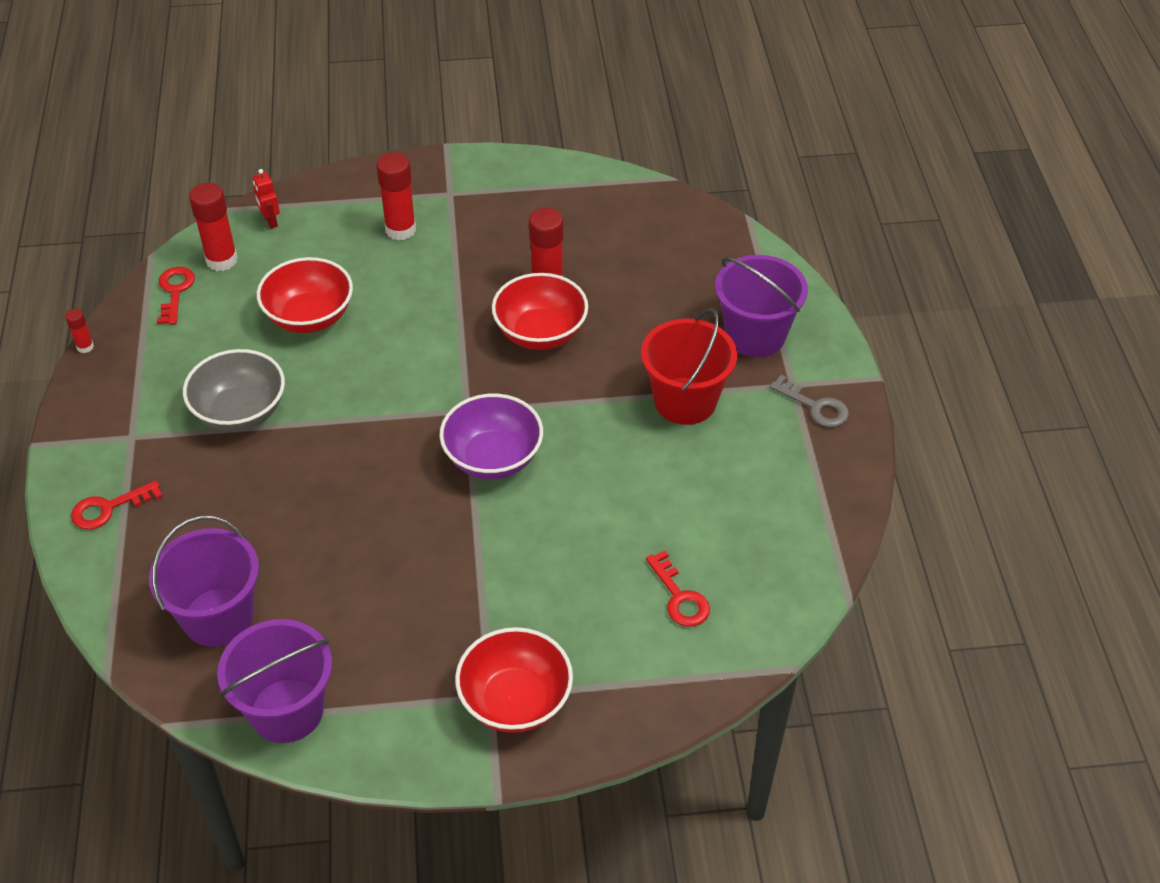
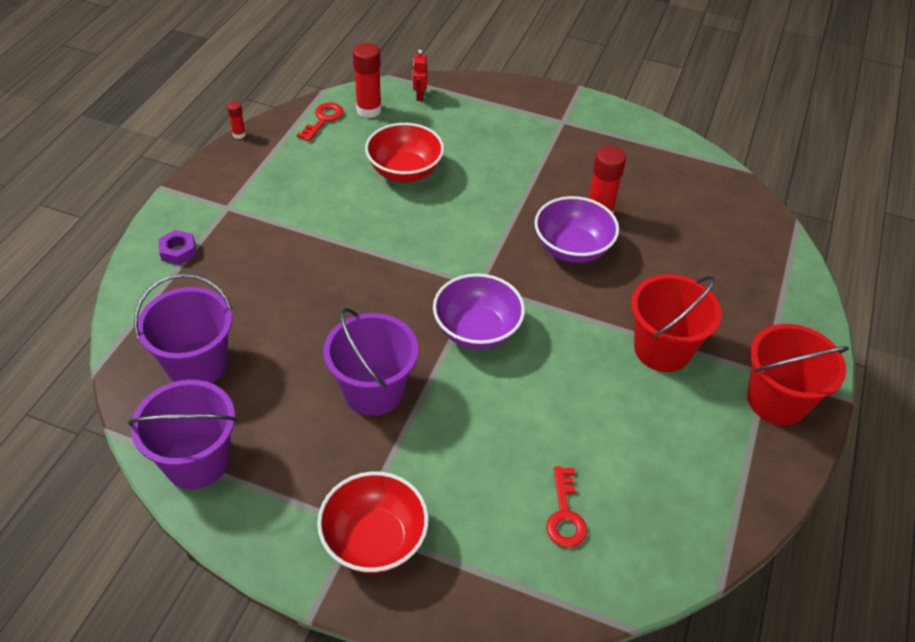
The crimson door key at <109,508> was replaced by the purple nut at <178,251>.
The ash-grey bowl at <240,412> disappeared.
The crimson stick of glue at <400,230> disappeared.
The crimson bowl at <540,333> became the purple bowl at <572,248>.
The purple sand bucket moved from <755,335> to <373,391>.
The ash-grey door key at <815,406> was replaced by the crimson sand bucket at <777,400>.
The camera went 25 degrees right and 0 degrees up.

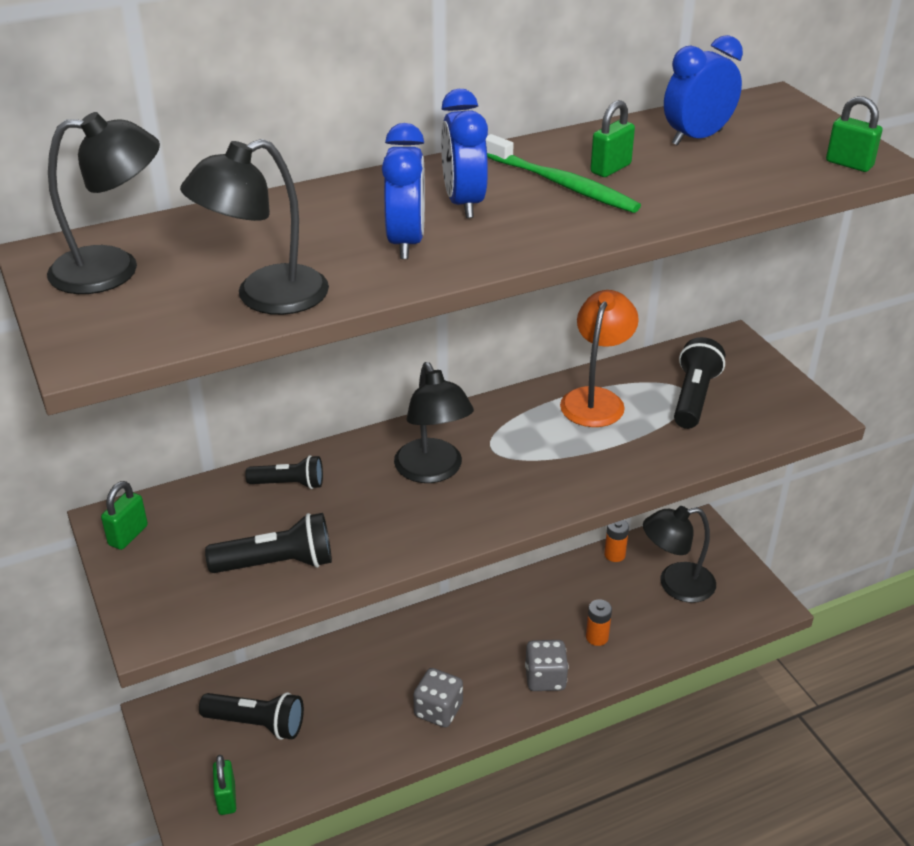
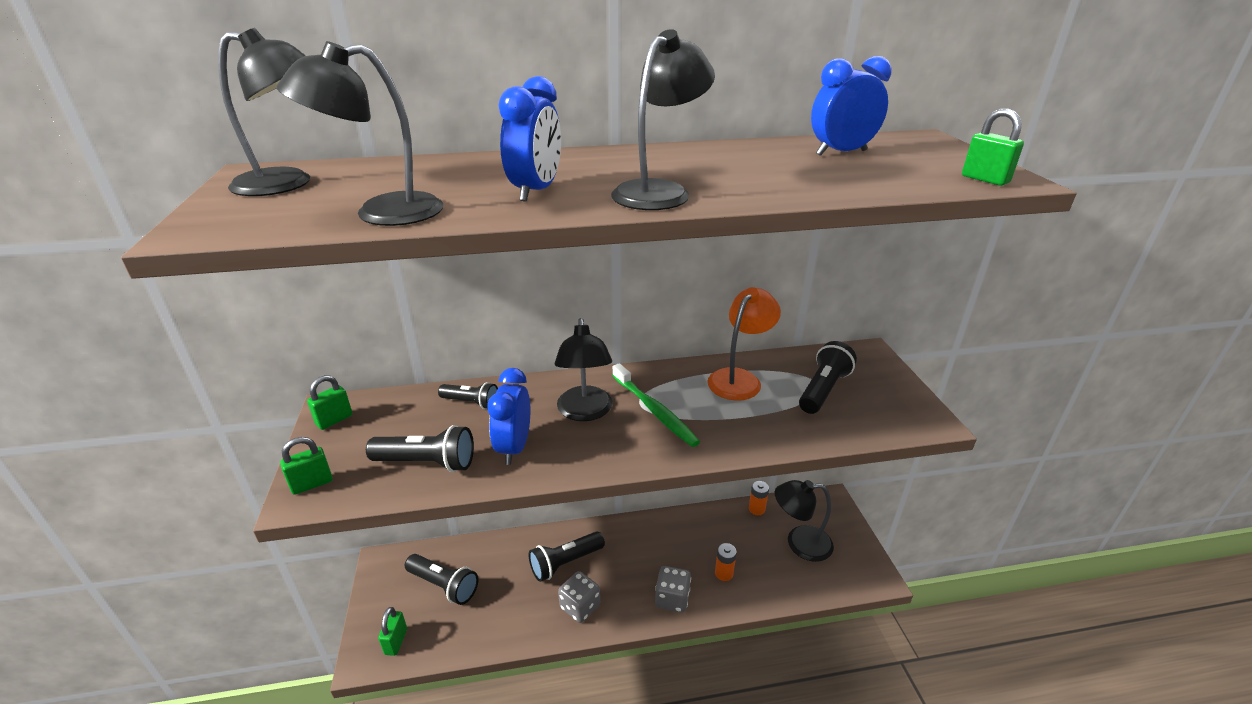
The royal blue alarm clock moved from <463,203> to <514,447>.
The emerald toothbrush moved from <562,185> to <655,411>.
The emerald lock moved from <610,168> to <312,484>.
The jet-black flashlight at <565,563> appeared.
The jet-black lamp at <659,191> appeared.
The camera went 15 degrees right and 5 degrees down.

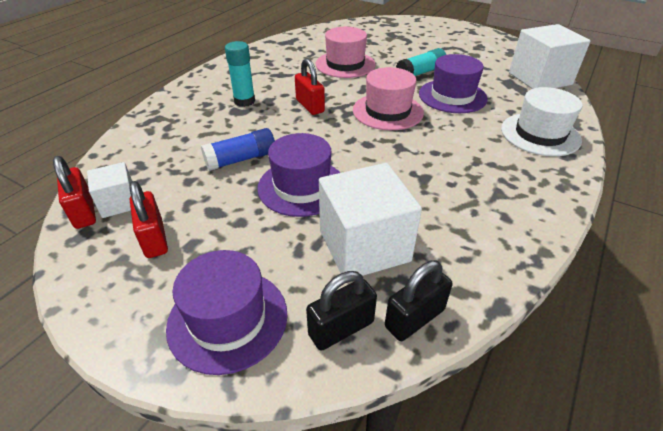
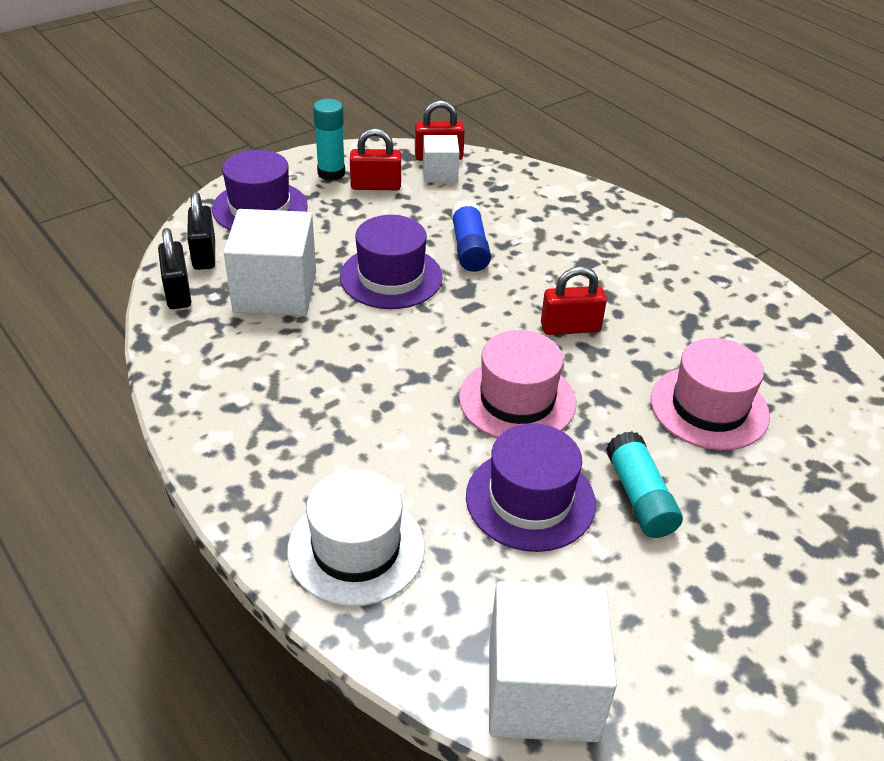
The teal stick of glue moved from <244,101> to <331,173>.
The camera went 110 degrees right and 0 degrees up.

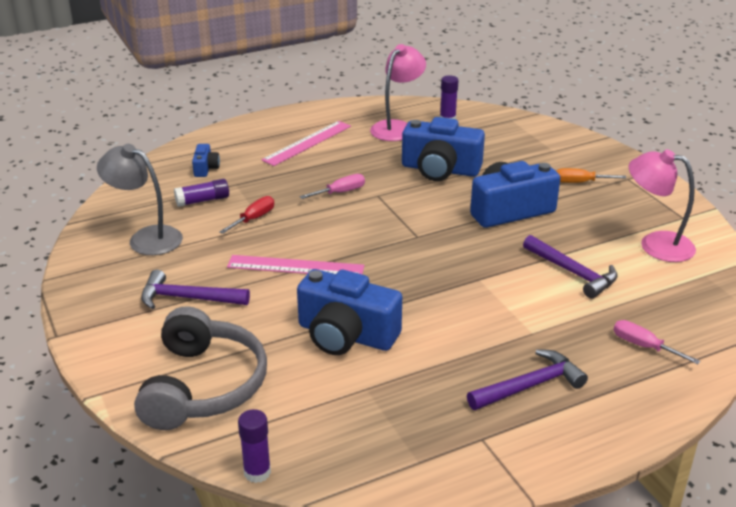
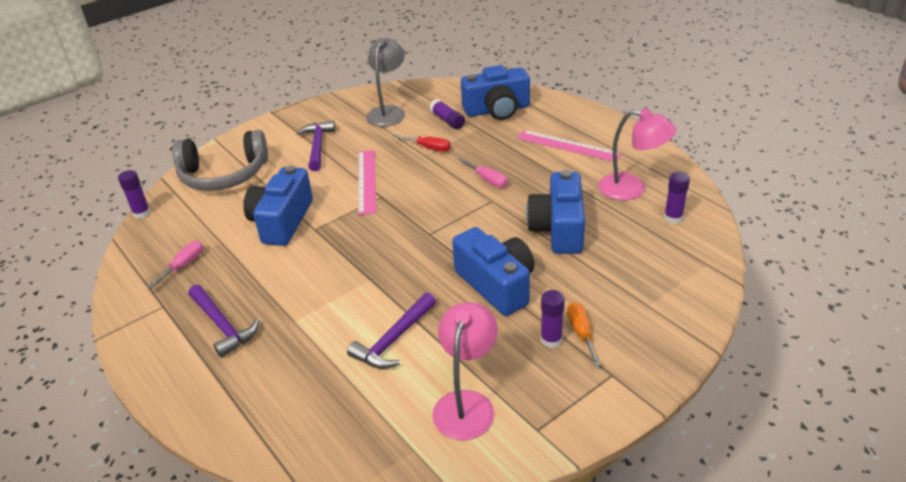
The royal blue photo camera at <205,168> changed to 2.16 times the size.
The pink hand screwdriver moved from <643,346> to <184,265>.
The purple stick of glue at <551,340> appeared.
The camera went 80 degrees right and 5 degrees up.

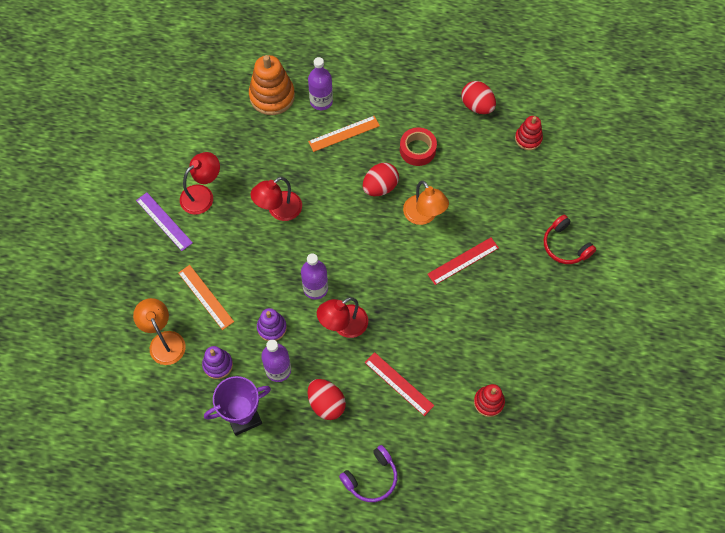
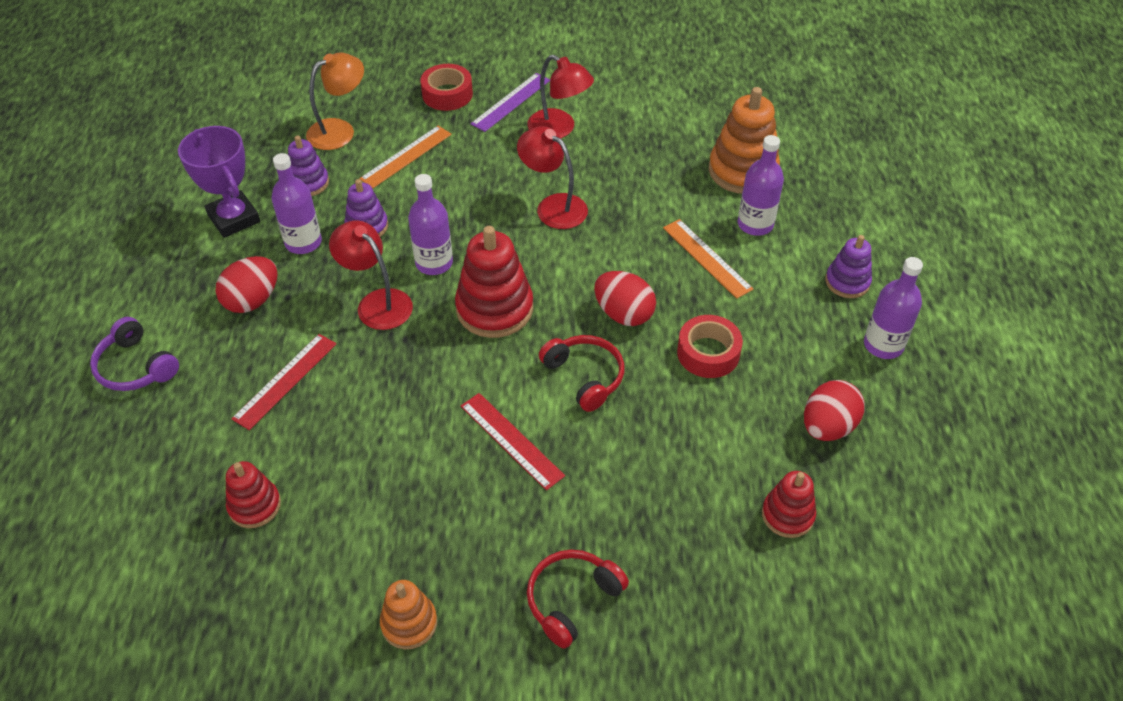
The orange-coloured lamp at <424,216> was replaced by the crimson headphones at <585,376>.
The orange-coloured ring stacker at <409,623> appeared.
The crimson sticky tape at <447,94> appeared.
The crimson ring stacker at <494,309> appeared.
The purple ring stacker at <847,282> appeared.
The purple bottle at <883,345> appeared.
The camera went 80 degrees right and 15 degrees down.

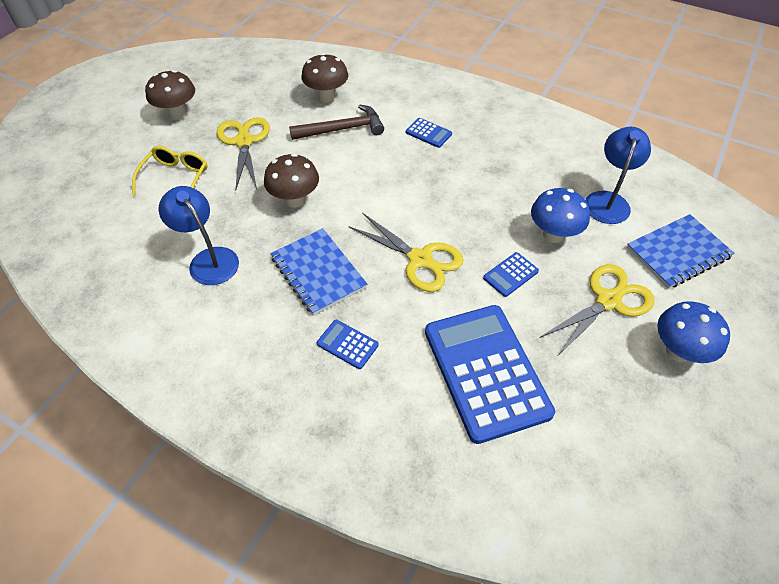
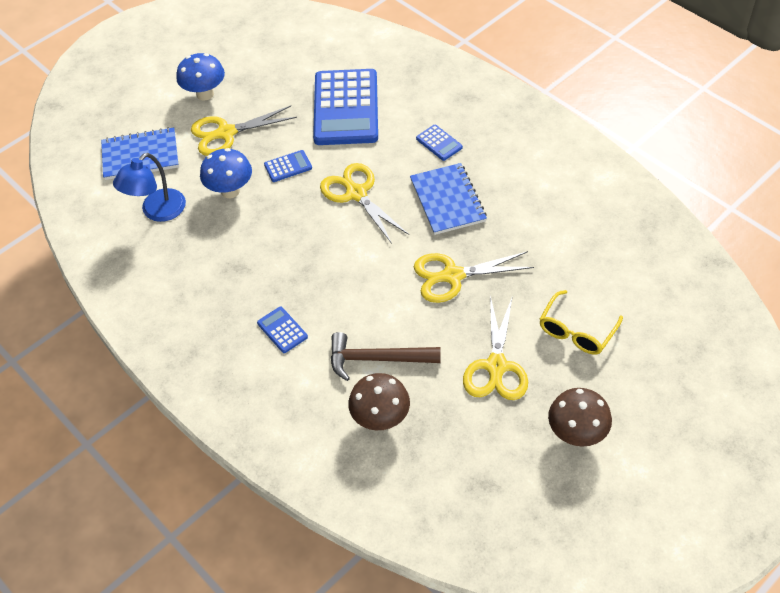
The royal blue lamp at <209,259> disappeared.
The dark brown mushroom at <295,200> was replaced by the bright yellow shears at <453,276>.
The camera went 160 degrees left and 0 degrees up.

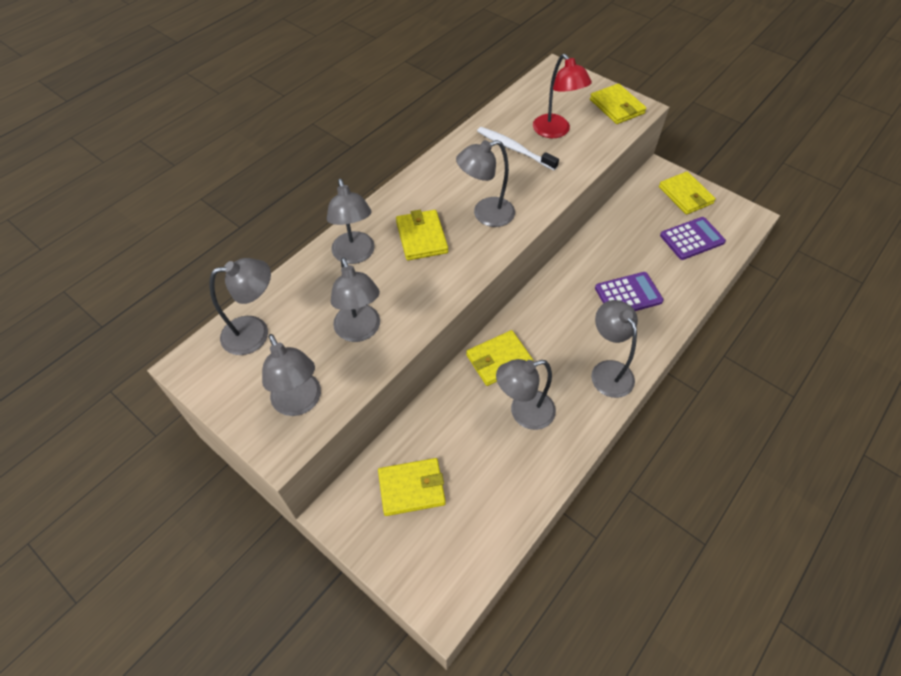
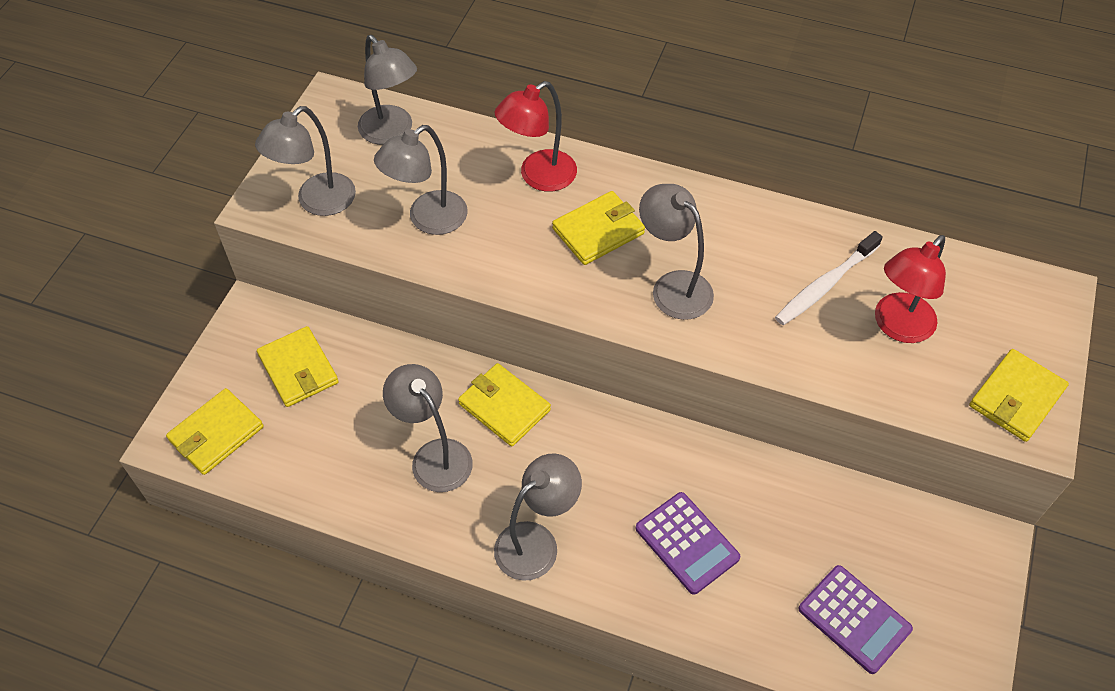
The ash-grey lamp at <355,255> became the crimson lamp at <538,177>.
The pure white toothbrush at <514,149> turned 150 degrees counterclockwise.
The bright yellow card wallet moved from <685,195> to <216,433>.
The camera went 70 degrees right and 0 degrees up.

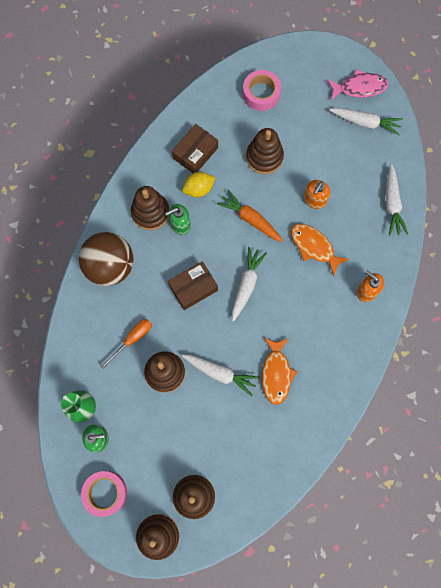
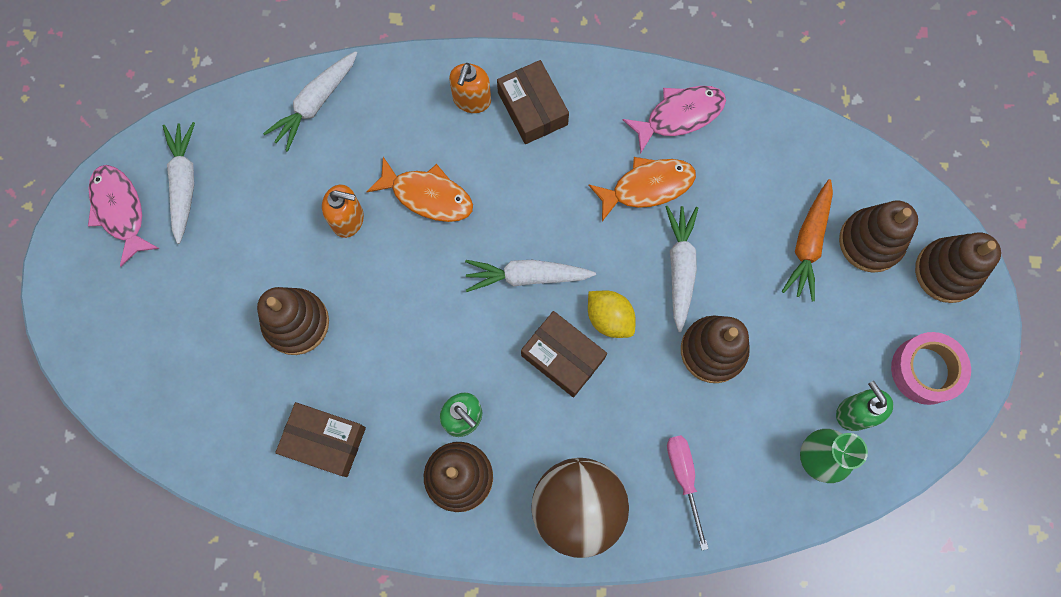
The orange-coloured hand screwdriver at <132,339> disappeared.
The bright yellow toy lemon moved from <198,189> to <609,318>.
The orange-coloured carrot moved from <250,219> to <808,243>.
The pink sticky tape at <261,94> disappeared.
The orange-coloured fish at <314,247> turned 90 degrees counterclockwise.
The pure white carrot at <392,203> turned 150 degrees clockwise.
The dark brown parcel at <532,108> appeared.
The pink fish at <679,116> appeared.
The pink hand screwdriver at <684,478> appeared.
The camera went 110 degrees left and 0 degrees up.

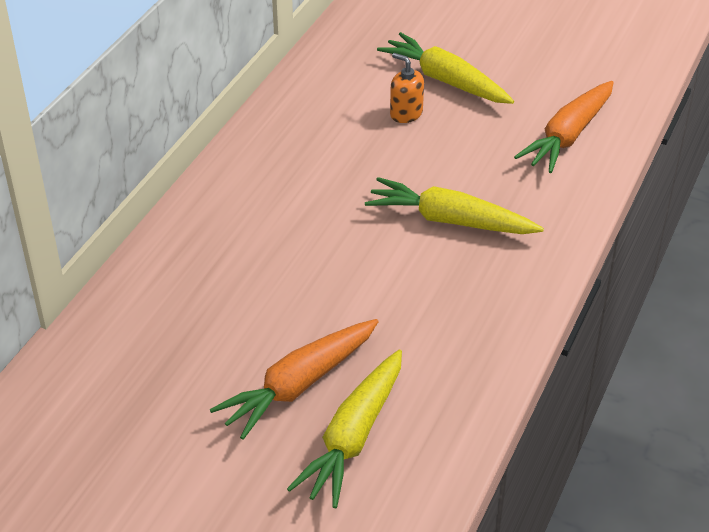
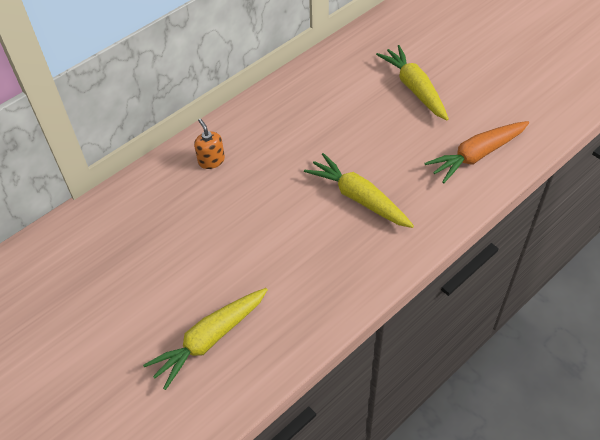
The orange-coloured carrot at <299,385> disappeared.
The orange-coloured pump bottle moved from <406,113> to <211,160>.
The camera went 25 degrees right and 10 degrees up.

